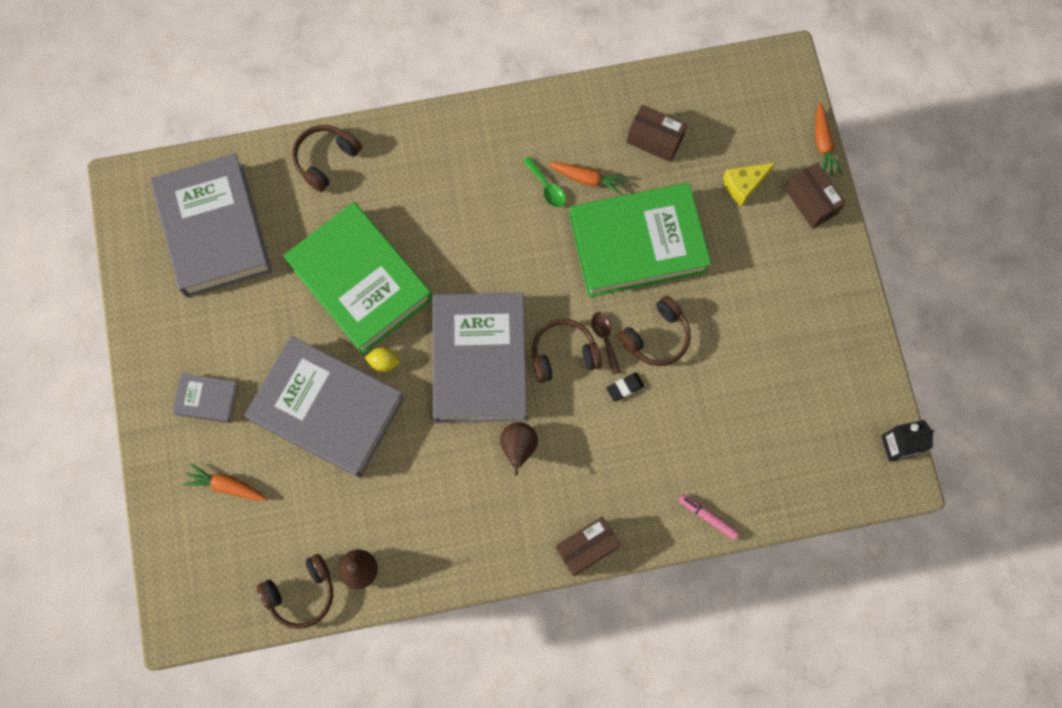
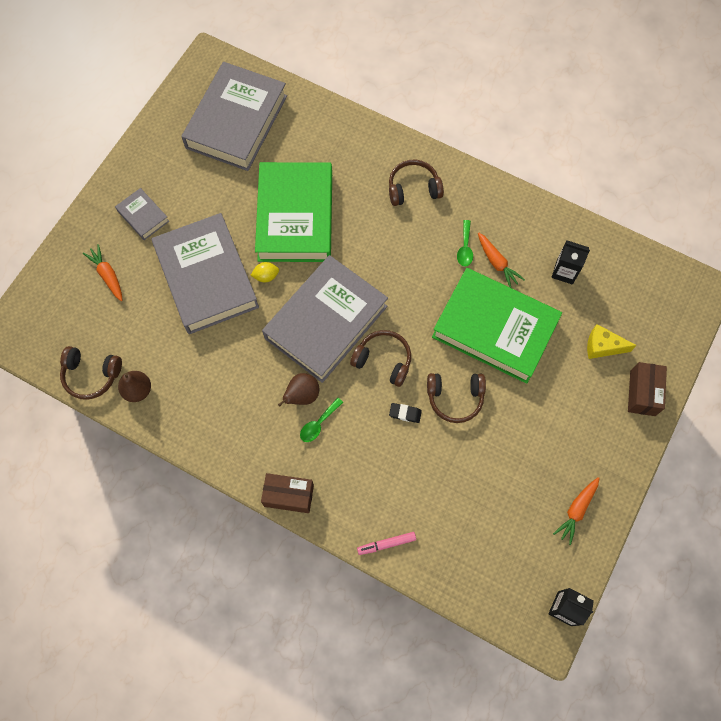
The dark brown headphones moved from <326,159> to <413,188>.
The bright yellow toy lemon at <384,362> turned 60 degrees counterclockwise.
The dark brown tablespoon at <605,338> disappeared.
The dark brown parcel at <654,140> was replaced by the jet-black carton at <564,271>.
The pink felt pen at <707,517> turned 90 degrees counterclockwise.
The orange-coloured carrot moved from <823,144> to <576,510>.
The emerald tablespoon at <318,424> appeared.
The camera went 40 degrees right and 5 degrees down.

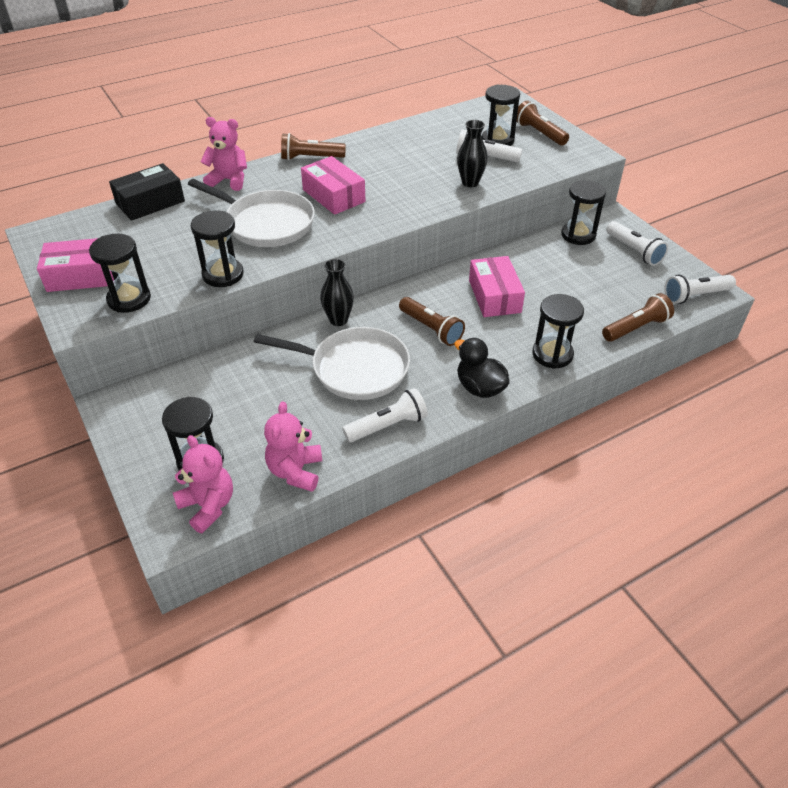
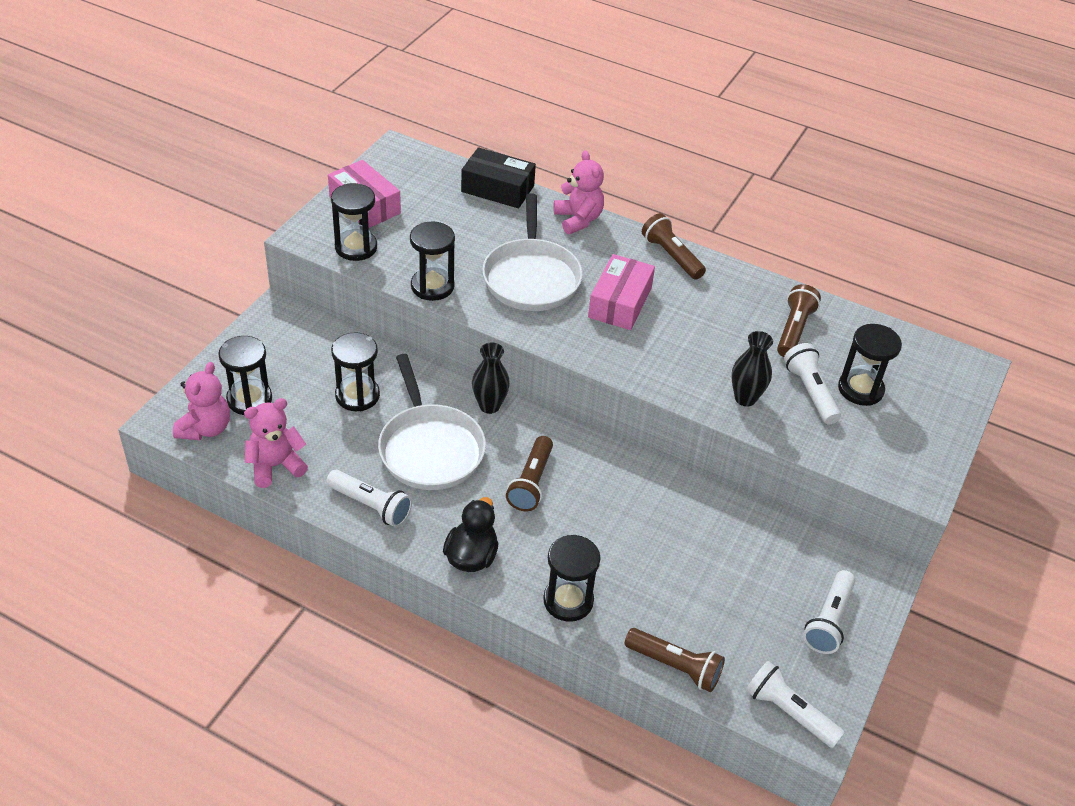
The pink parcel at <494,296> disappeared.
The dark brown flashlight moved from <539,133> to <794,330>.
The jet-black hourglass moved from <578,235> to <357,395>.
The camera went 55 degrees right and 0 degrees up.

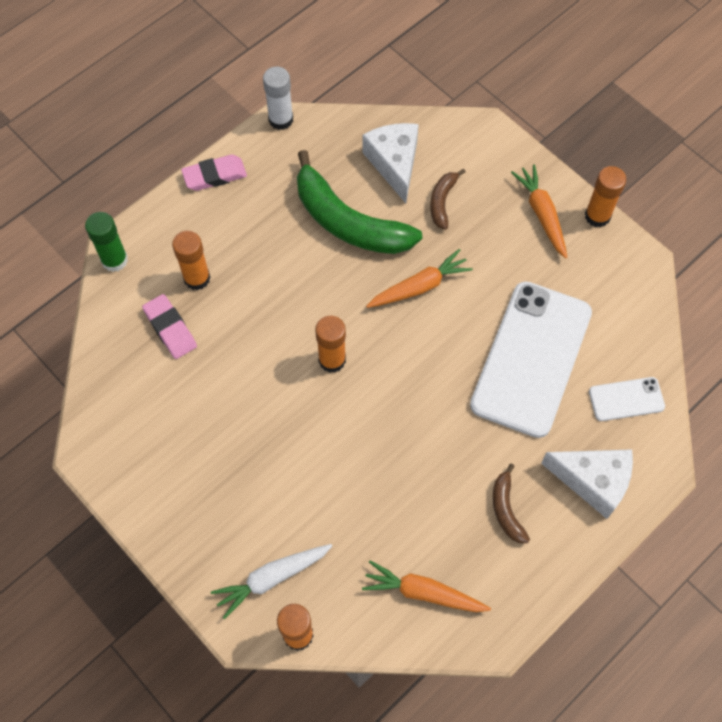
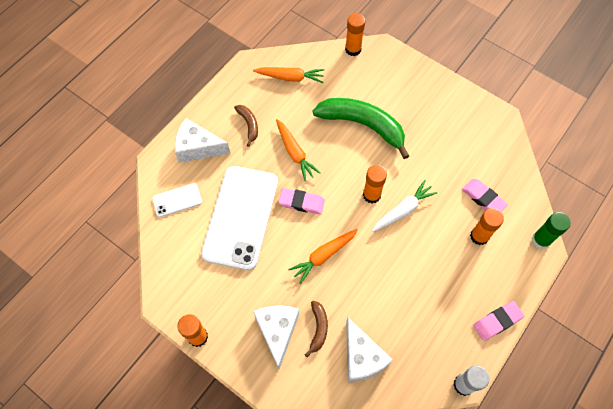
The pure white carrot moved from <272,578> to <403,210>.
The emerald toy banana moved from <348,222> to <363,125>.
The orange-coloured carrot moved from <542,214> to <295,153>.
The pure white cheese at <277,331> appeared.
The pink eraser at <301,202> appeared.
The camera went 170 degrees right and 0 degrees up.

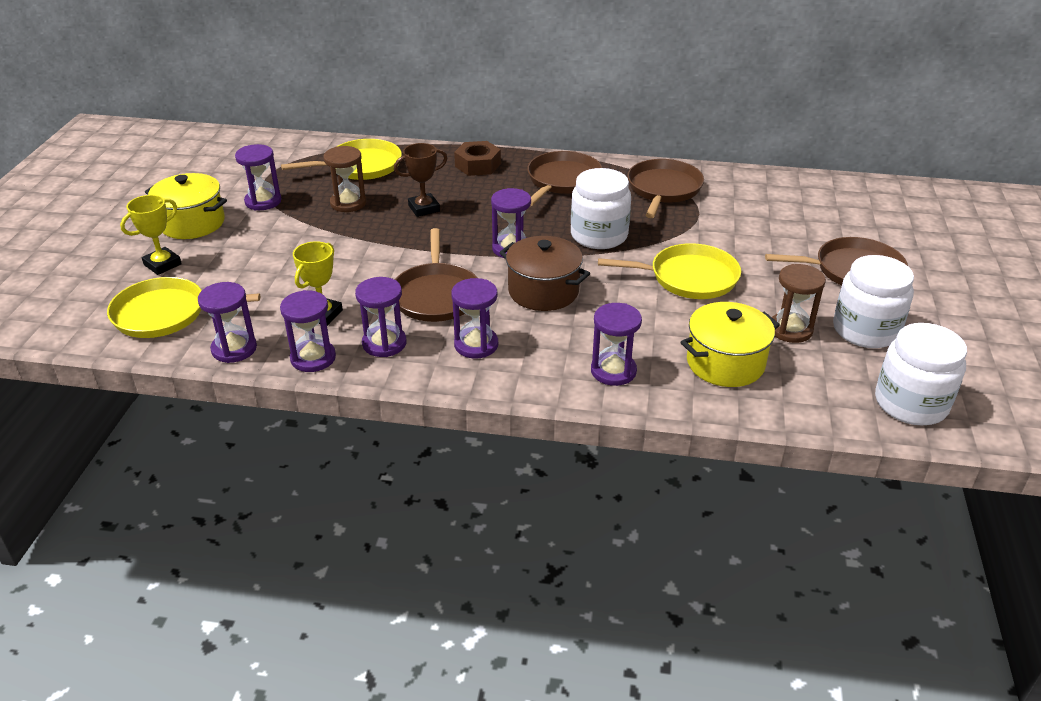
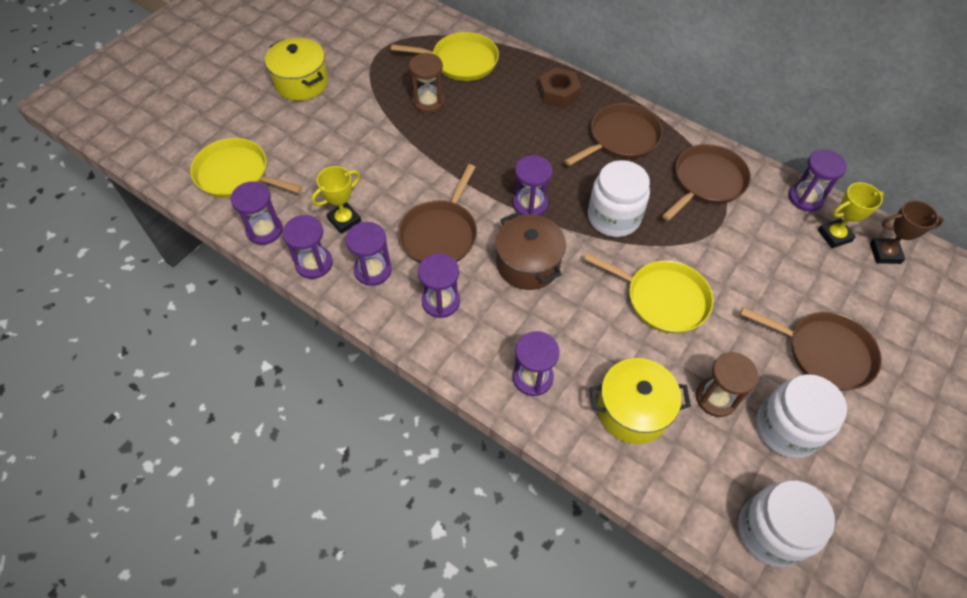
The bright yellow award cup moved from <162,264> to <834,236>.
The purple hourglass moved from <263,201> to <805,198>.
The dark brown award cup moved from <424,208> to <885,253>.
The camera went 25 degrees right and 20 degrees up.

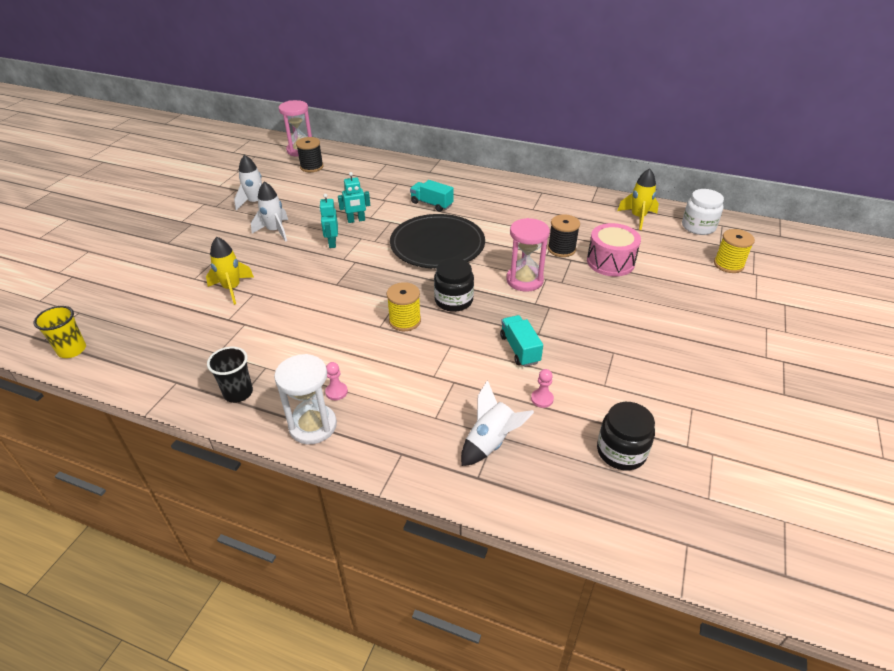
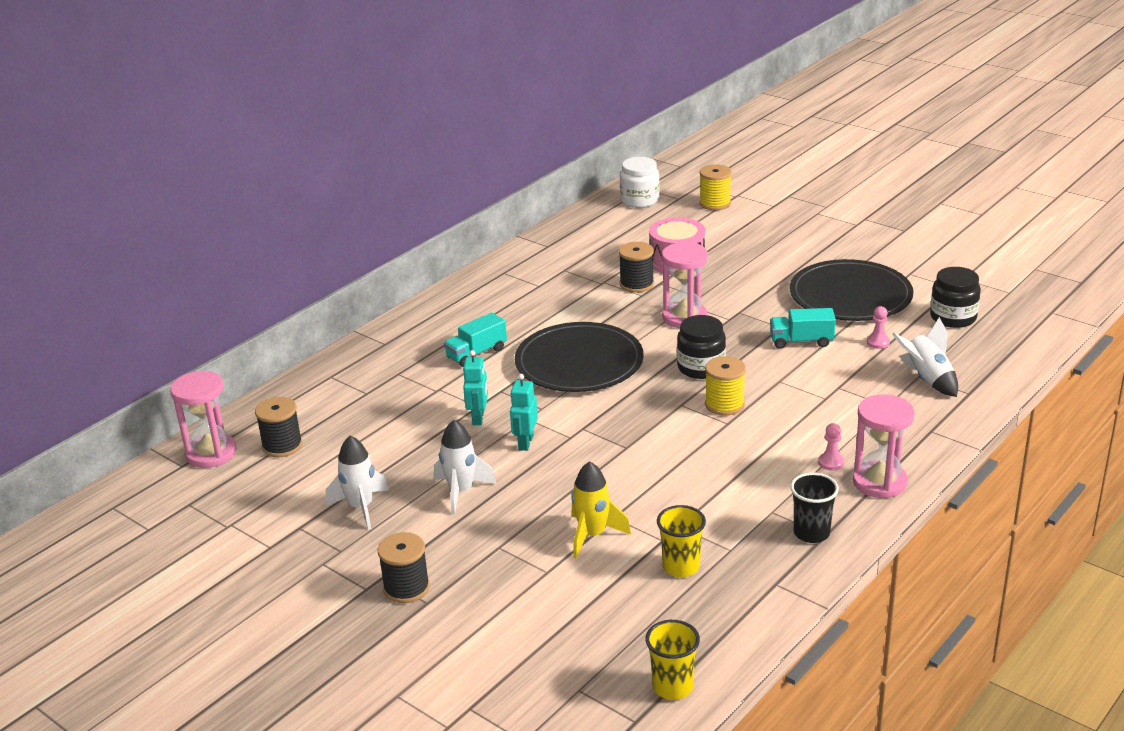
The pure white hourglass at <313,426> became the pink hourglass at <879,482>.
The teal robot at <332,243> turned 90 degrees clockwise.
The bright yellow rocket at <638,217> disappeared.
The jet-black bobbin at <406,588> appeared.
The bright yellow beaker at <681,567> appeared.
The jet-black plate at <850,296> appeared.
The camera went 70 degrees left and 10 degrees down.

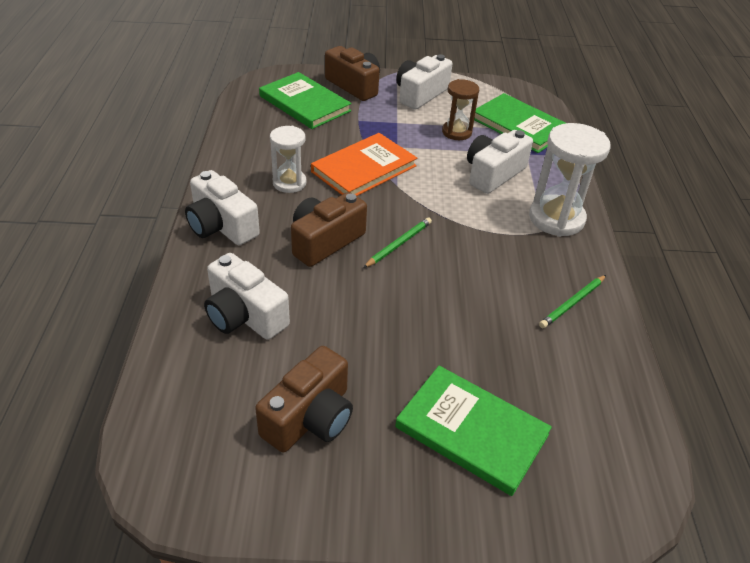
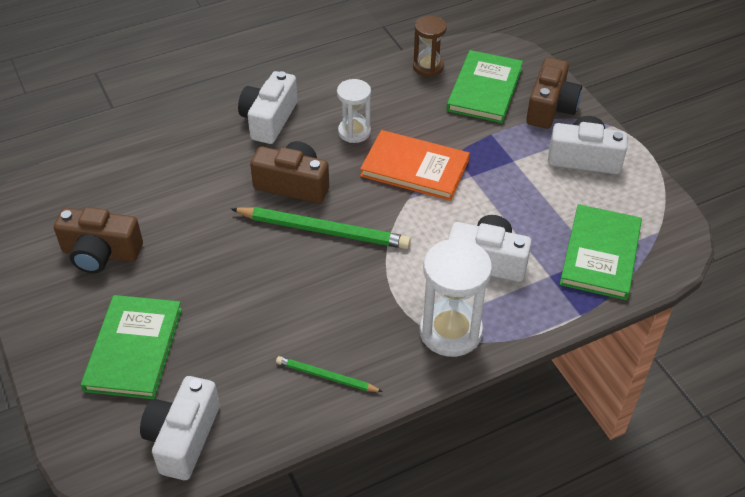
The pure white photo camera moved from <244,315> to <183,438>.
The emerald pencil at <398,244> changed to 1.85 times the size.
The dark brown hourglass moved from <456,132> to <428,67>.
The camera went 65 degrees right and 5 degrees up.

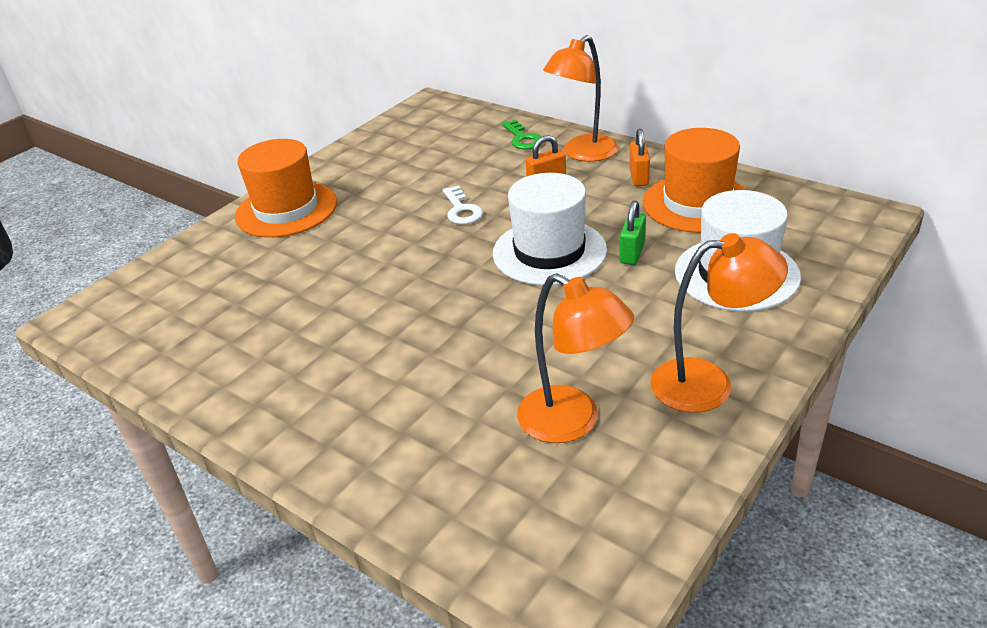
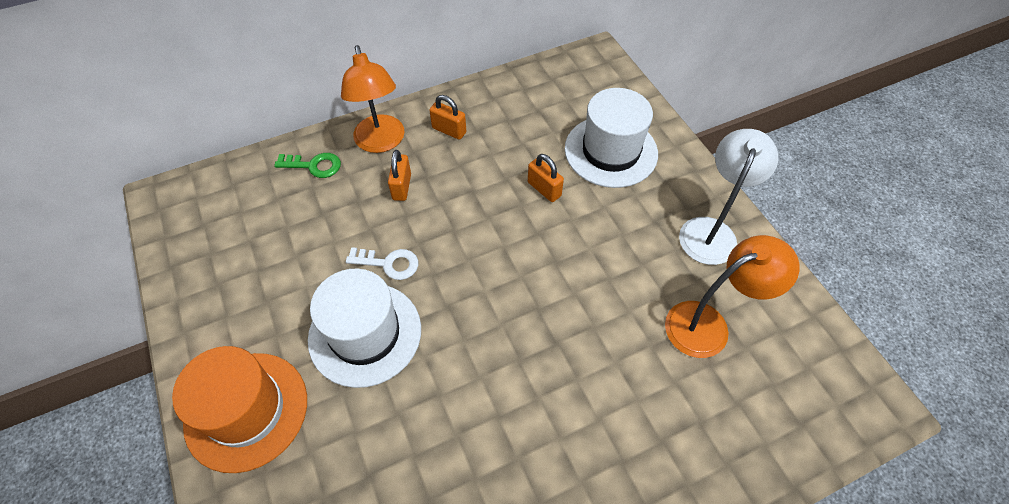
The pure white top hat moved from <549,252> to <365,333>.
The emerald lock at <632,253> became the orange-coloured lock at <544,189>.
The orange-coloured top hat at <697,203> disappeared.
The orange-coloured lamp at <708,383> became the pure white lamp at <710,231>.
The camera went 65 degrees left and 20 degrees up.

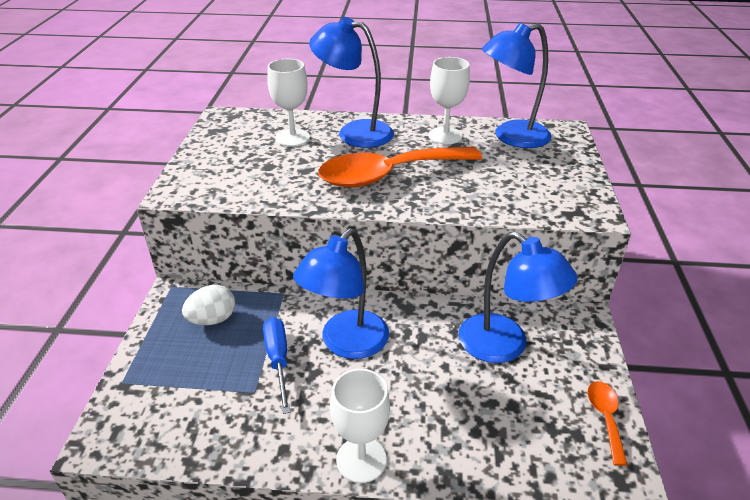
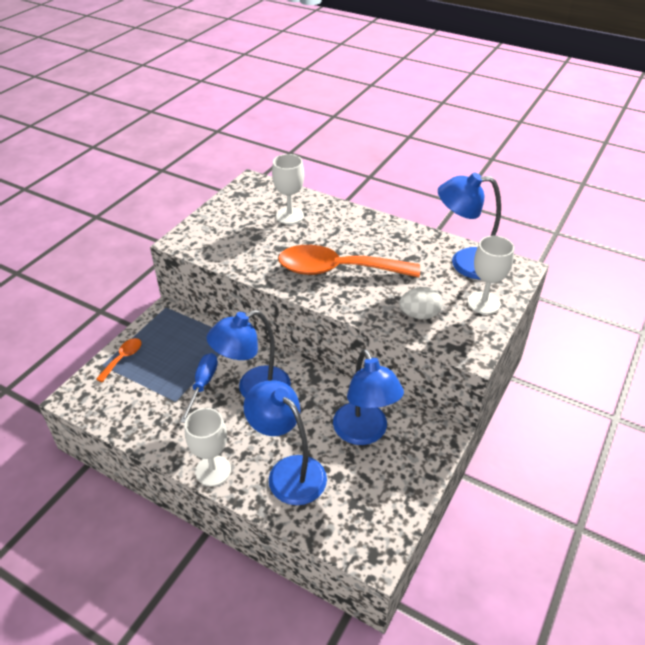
The pure white egg shape moved from <212,319> to <419,315>.
The royal blue lamp moved from <354,132> to <288,471>.
The pure white chalice moved from <445,136> to <483,303>.
The orange-coloured tablespoon moved from <605,418> to <123,358>.
The camera went 25 degrees right and 5 degrees up.

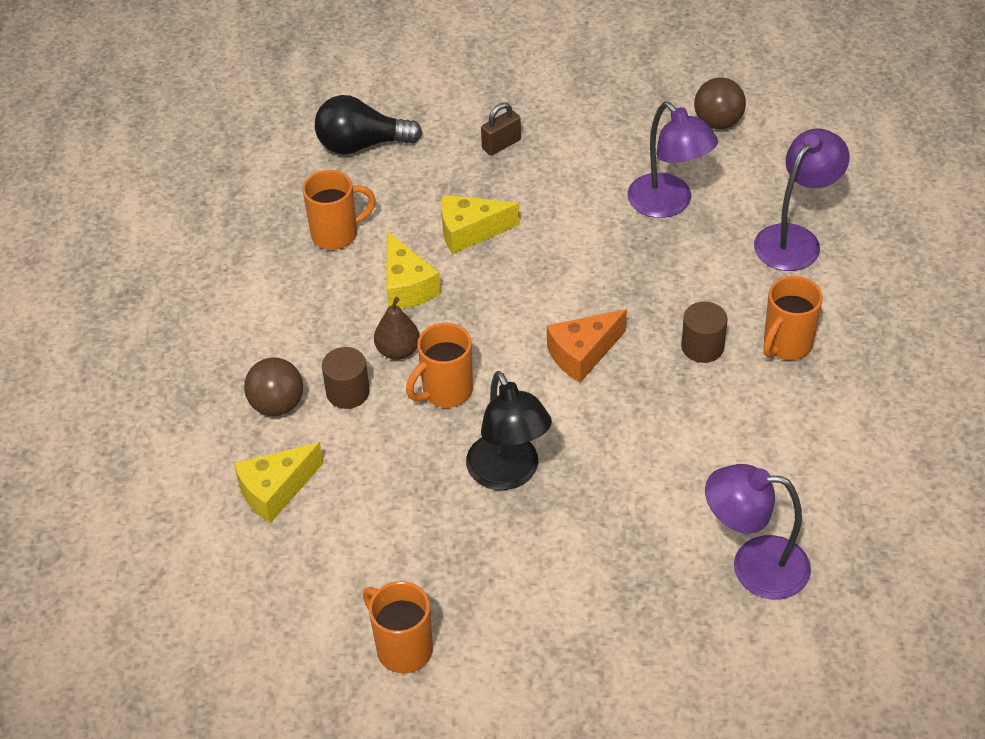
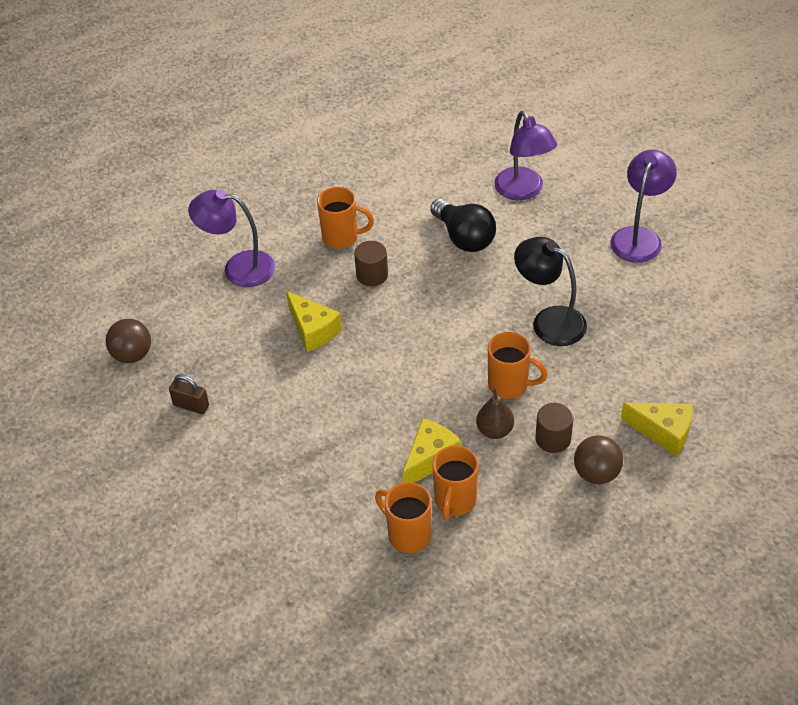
The jet-black lightbulb moved from <361,145> to <464,237>.
The orange-coloured coffee mug moved from <402,648> to <455,501>.
The bright yellow cheese moved from <470,232> to <313,330>.
The jet-black lamp at <508,474> turned 90 degrees counterclockwise.
The dark brown lock moved from <501,144> to <191,405>.
The orange-coloured cheese at <582,354> disappeared.
The purple lamp moved from <668,204> to <639,237>.
The camera went 120 degrees left and 0 degrees up.

